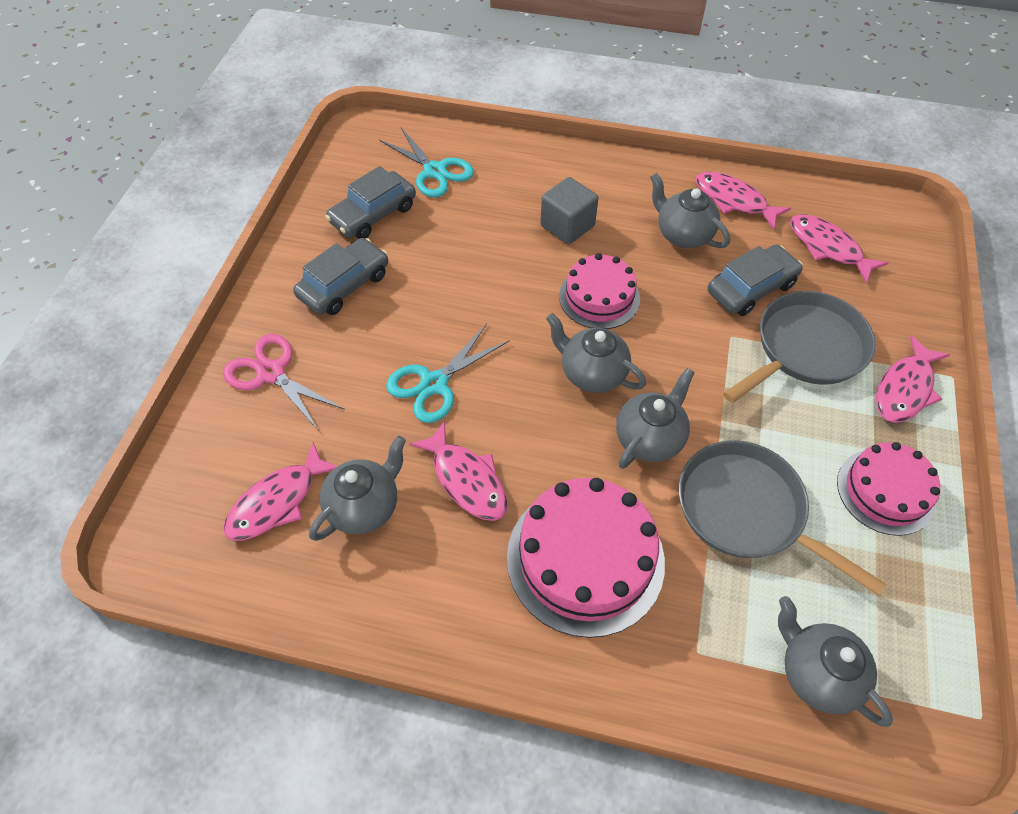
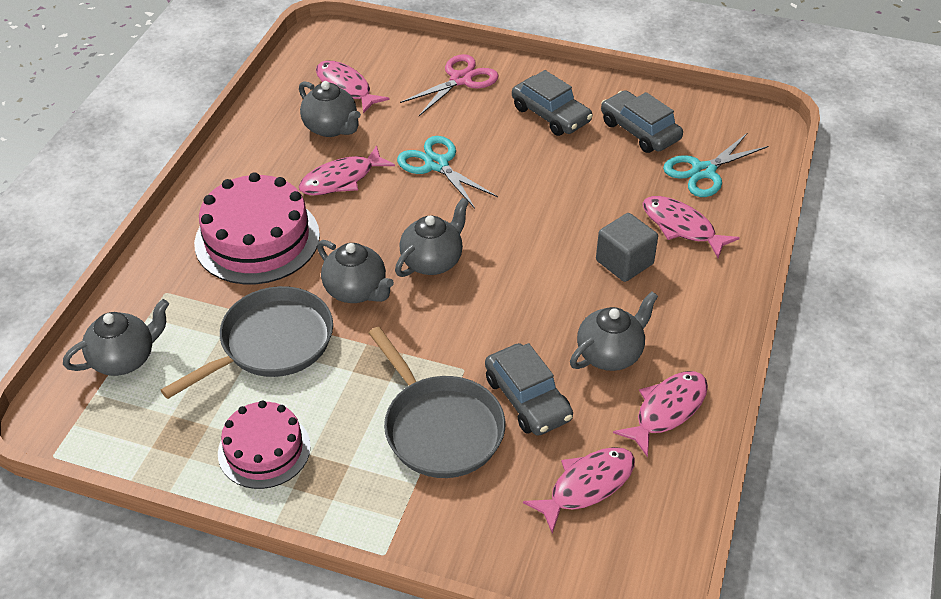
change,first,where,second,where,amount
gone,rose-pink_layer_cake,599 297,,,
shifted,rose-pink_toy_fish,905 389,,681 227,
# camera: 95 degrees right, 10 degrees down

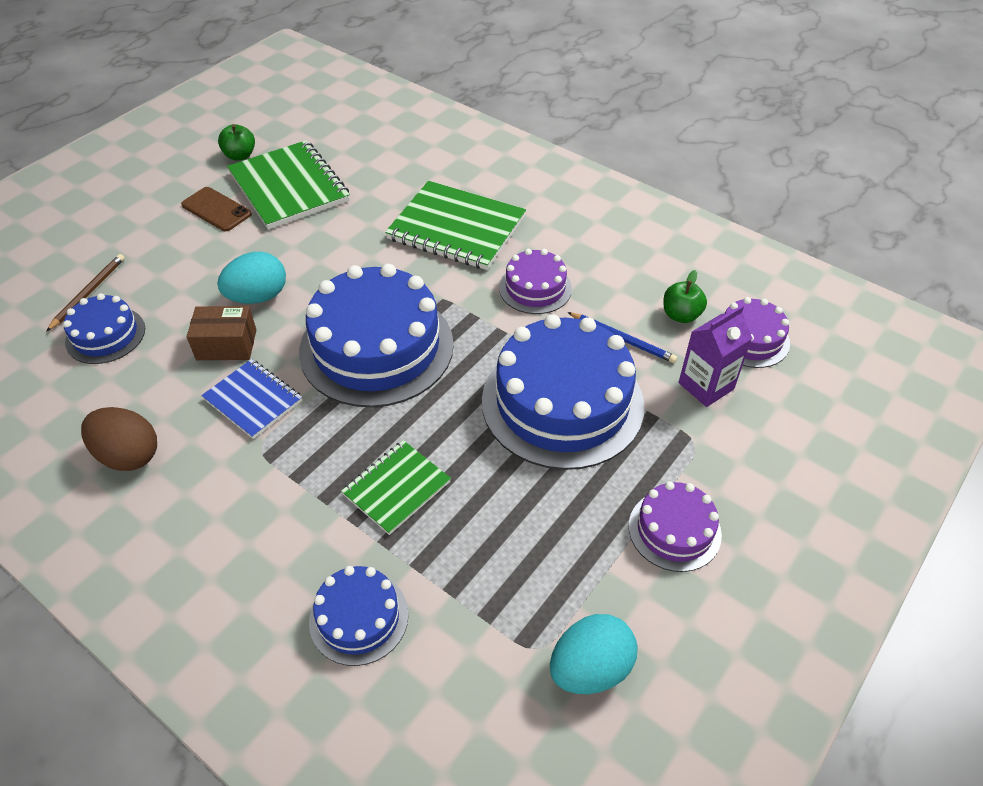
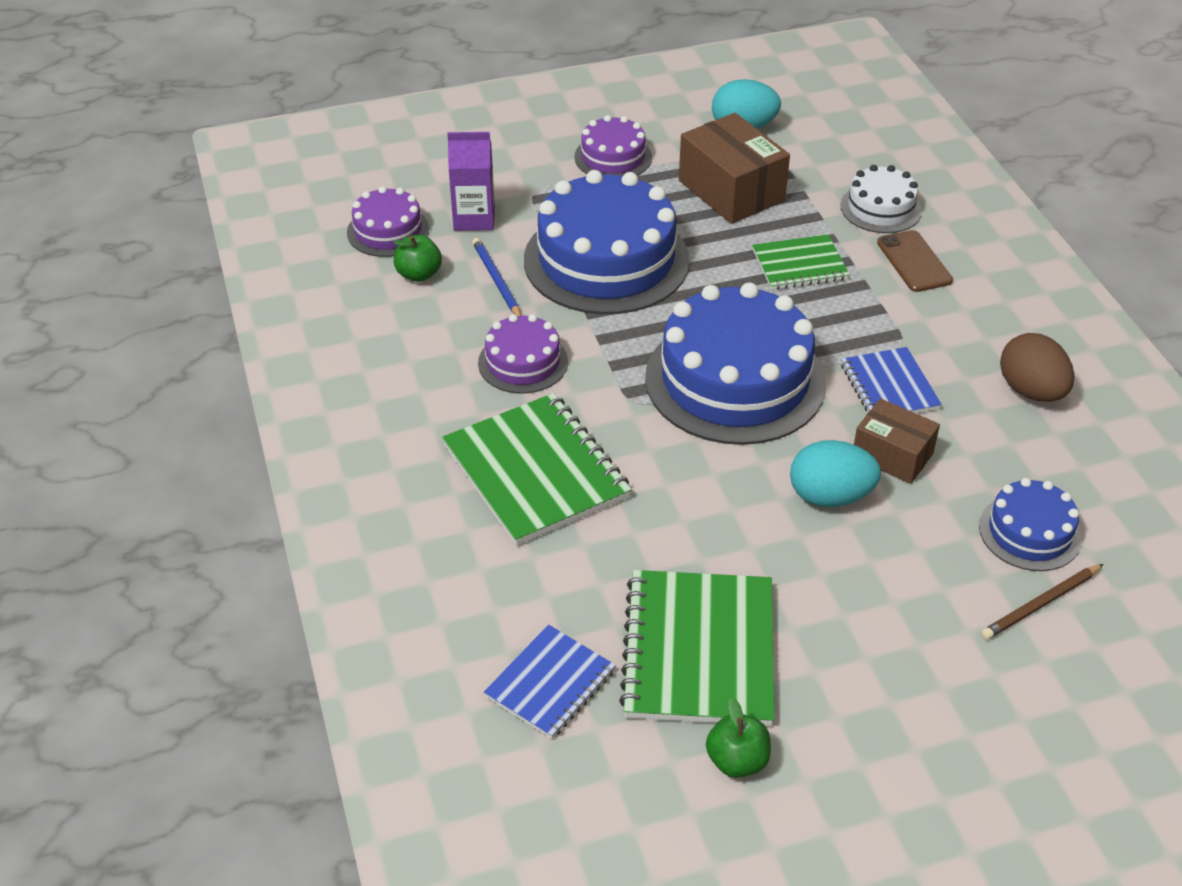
change,first,where,second,where,amount
shifted,dark_brown_mobile_phone,216 209,,914 262,
repainted,royal_blue_layer_cake,359 617,snow-white_layer_cake,880 208,
new,,,dark_brown_box,731 191,
new,,,royal_blue_notebook,550 683,
# camera: 145 degrees left, 5 degrees down

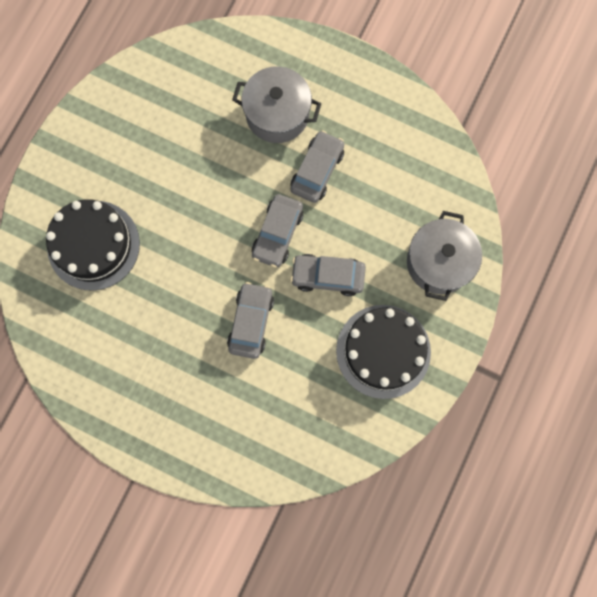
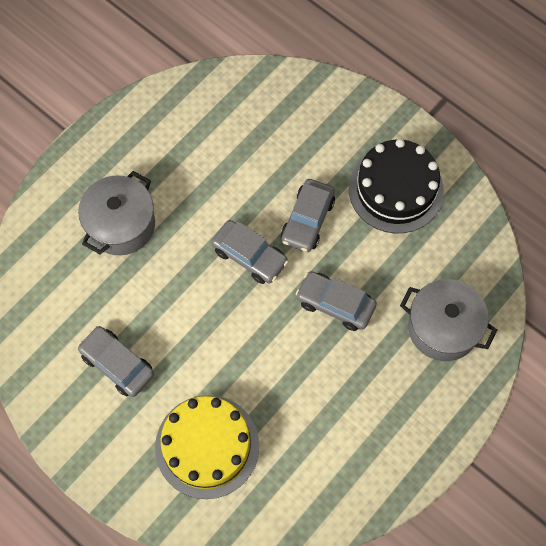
change,first,where,second,where,amount
shifted,grey_automobile,317 170,,117 364,
repainted,jet-black_layer_cake,93 245,yellow_layer_cake,207 446,
shifted,grey_stockpot,439 262,,443 328,
# camera: 75 degrees left, 10 degrees down

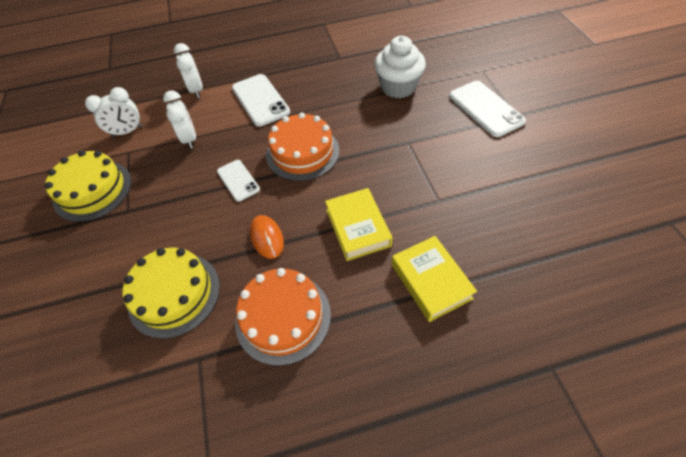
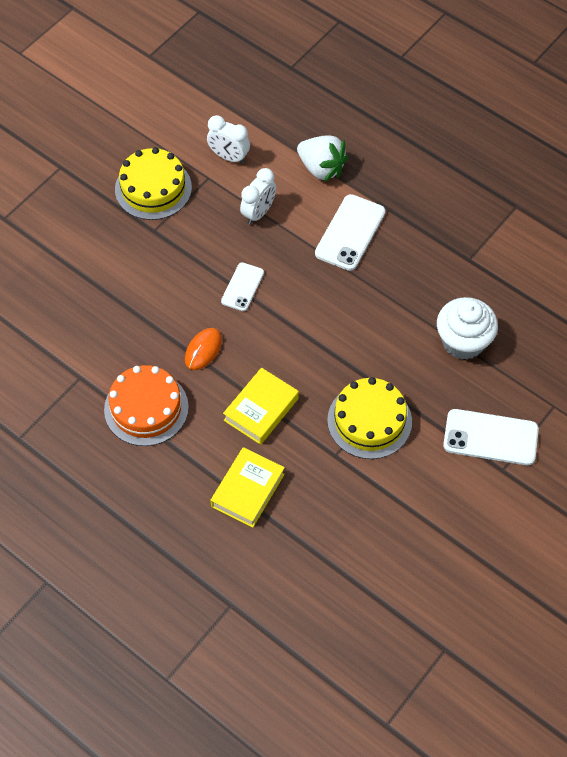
change,first,where,second,where,amount
swapped,snow-white_alarm_clock,197 90,snow-white_toy_strawberry,321 168,
rotated,snow-white_mobile_phone,485 109,,490 437,75 degrees clockwise
gone,orange_layer_cake,302 152,,,
shifted,yellow_layer_cake,174 294,,369 421,
# camera: 50 degrees right, 5 degrees up

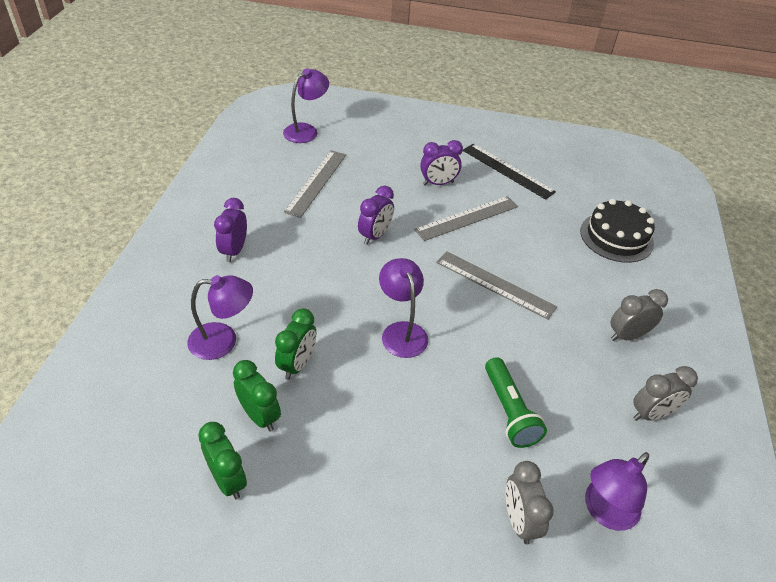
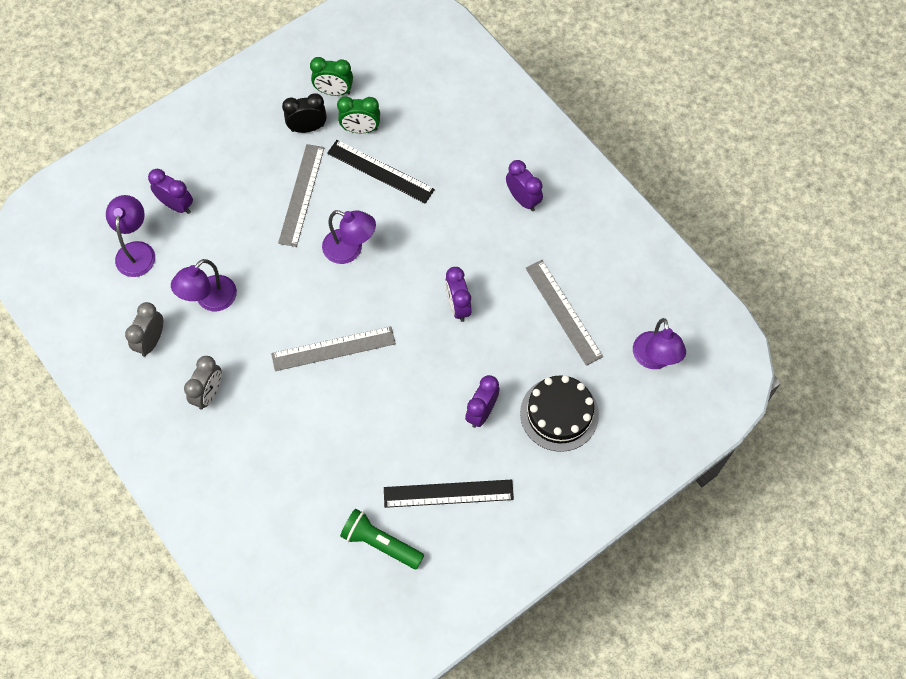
change,first,where,second,where,amount
shifted,grey_measuring_stick,467 218,,301 194,
shifted,jet-black_layer_cake,616 237,,559 414,
shifted,violet_lamp,223 341,,210 300,
swapped,green_alarm_clock,297 364,jet-black_measuring_stick,380 171,
shifted,green_pocket_torch,509 411,,380 543,
repainted,grey_alarm_clock,519 520,violet_alarm_clock,176 205,
new,,,jet-black_alarm_clock,307 128,
# camera: 135 degrees right, 20 degrees up

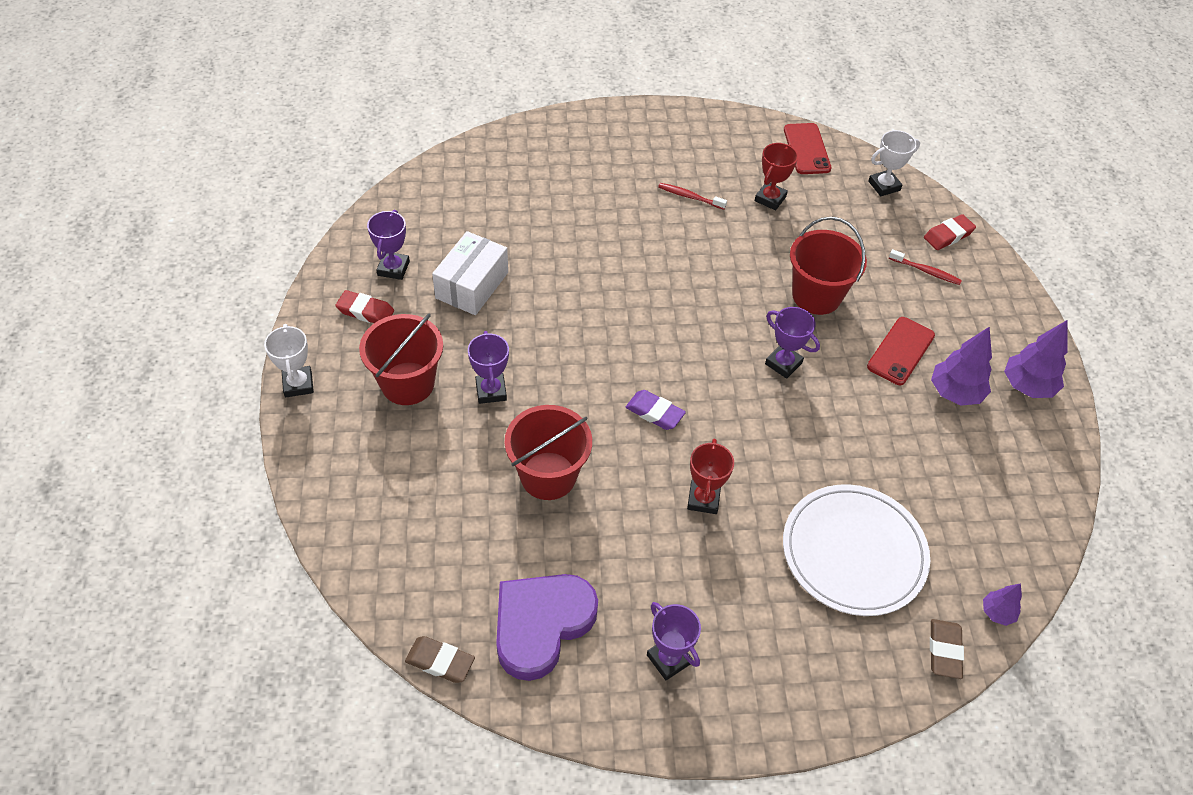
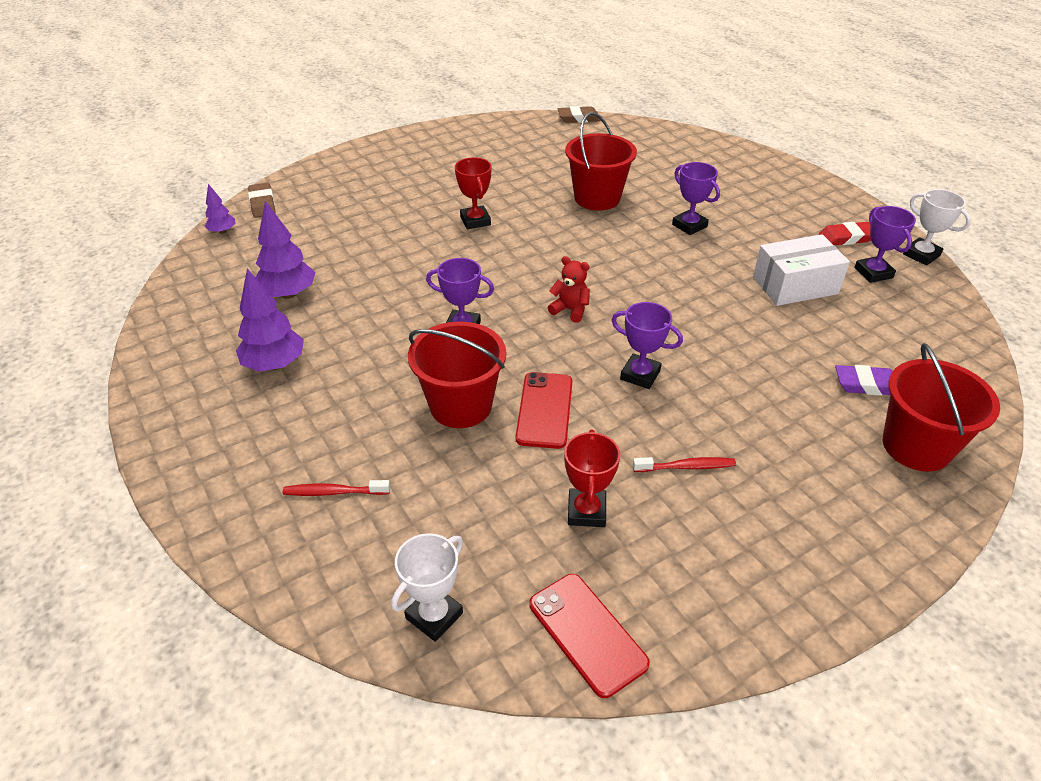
change,first,where,second,where,amount
gone,crimson_gum_eraser,948 235,,,
rotated,snow-white_box,472 285,,795 285,75 degrees clockwise
shifted,crimson_bucket,407 383,,916 446,
shifted,crimson_mobile_phone,900 351,,544 410,
shifted,violet_toy_tree,1027 386,,288 294,
shifted,snow-white_trophy,298 384,,921 255,
shifted,violet_gum_eraser,654 412,,866 385,
gone,snow-white_plate,854 552,,,
gone,violet_love_heart,541 625,,,
shifted,violet_trophy,669 659,,640 375,
new,,,crimson_teddy,570 310,
# camera: 155 degrees right, 10 degrees down

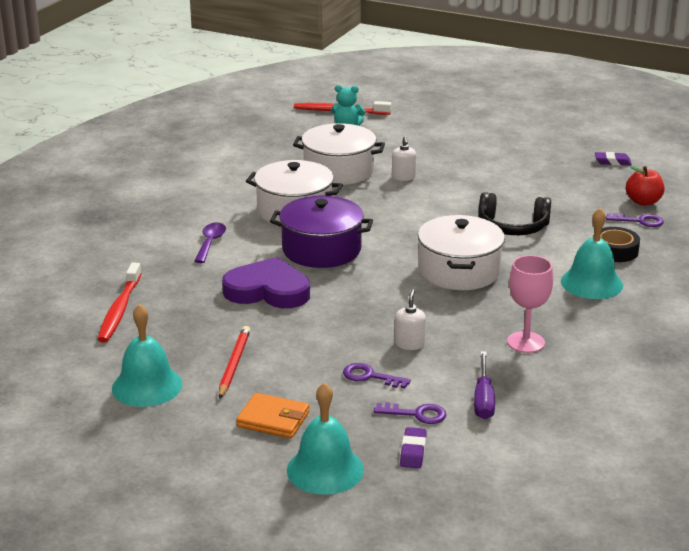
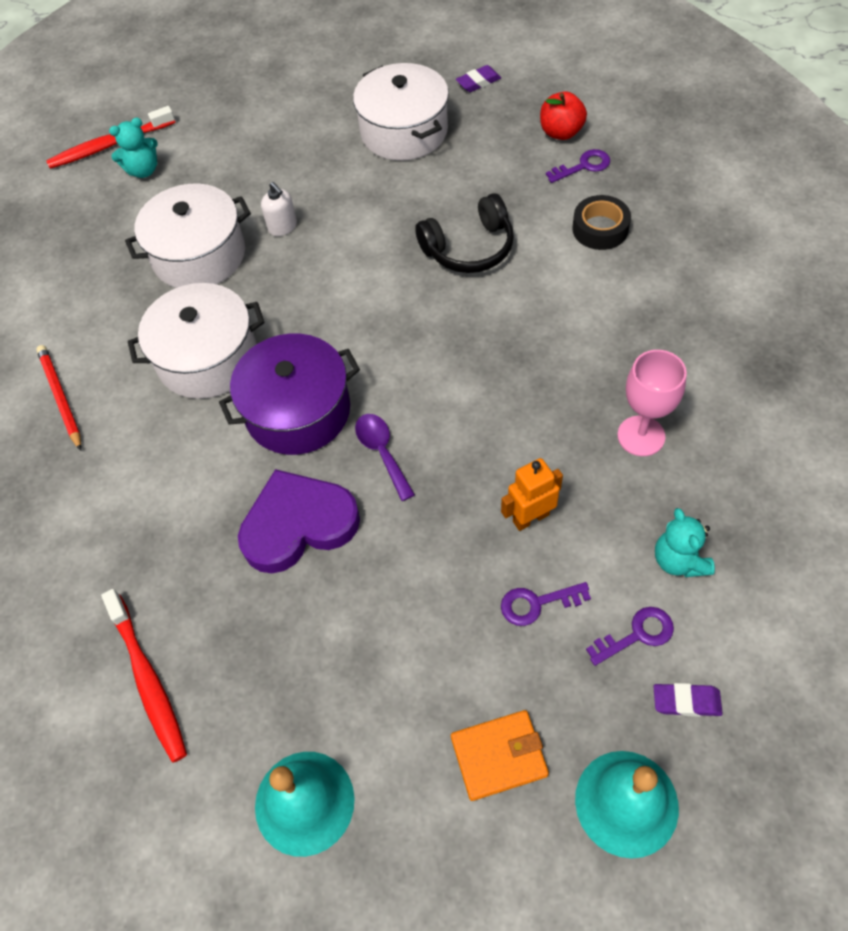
change,first,where,second,where,amount
gone,teal_hand_bell,591 283,,,
shifted,snow-white_stockpot,459 271,,404 131,
shifted,violet_teaspoon,210 243,,382 452,
swapped,snow-white_soap_dispenser,409 344,orange_toy_robot,530 518,
shifted,crimson_lead_pencil,234 364,,61 398,
swapped,violet_flat_screwdriver,483 399,teal_teddy,679 560,
rotated,violet_gum_eraser,413 451,,686 701,60 degrees counterclockwise
# camera: 30 degrees left, 30 degrees up

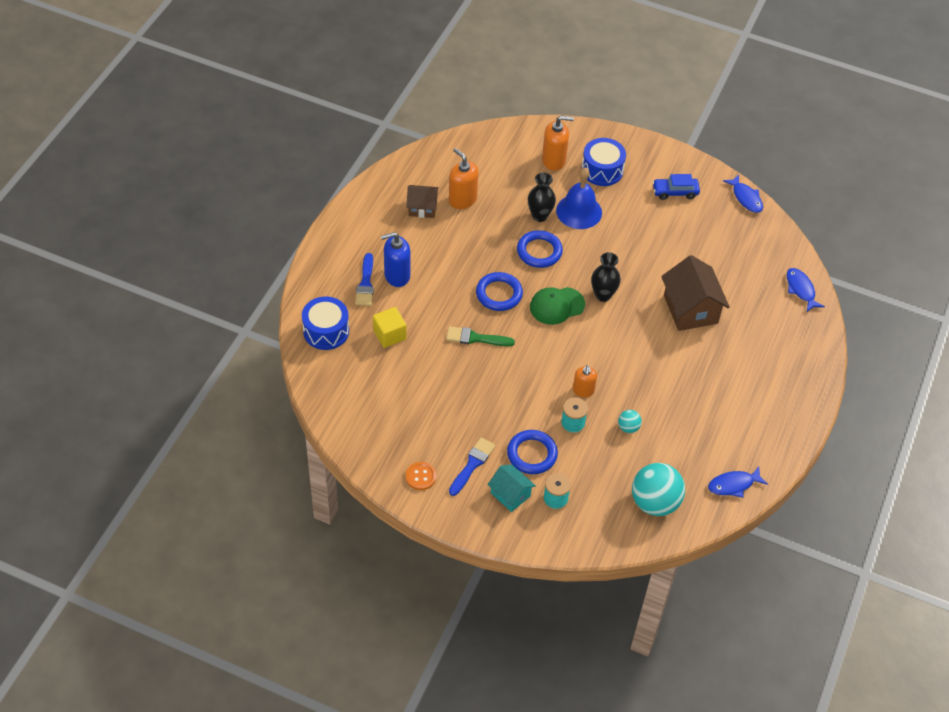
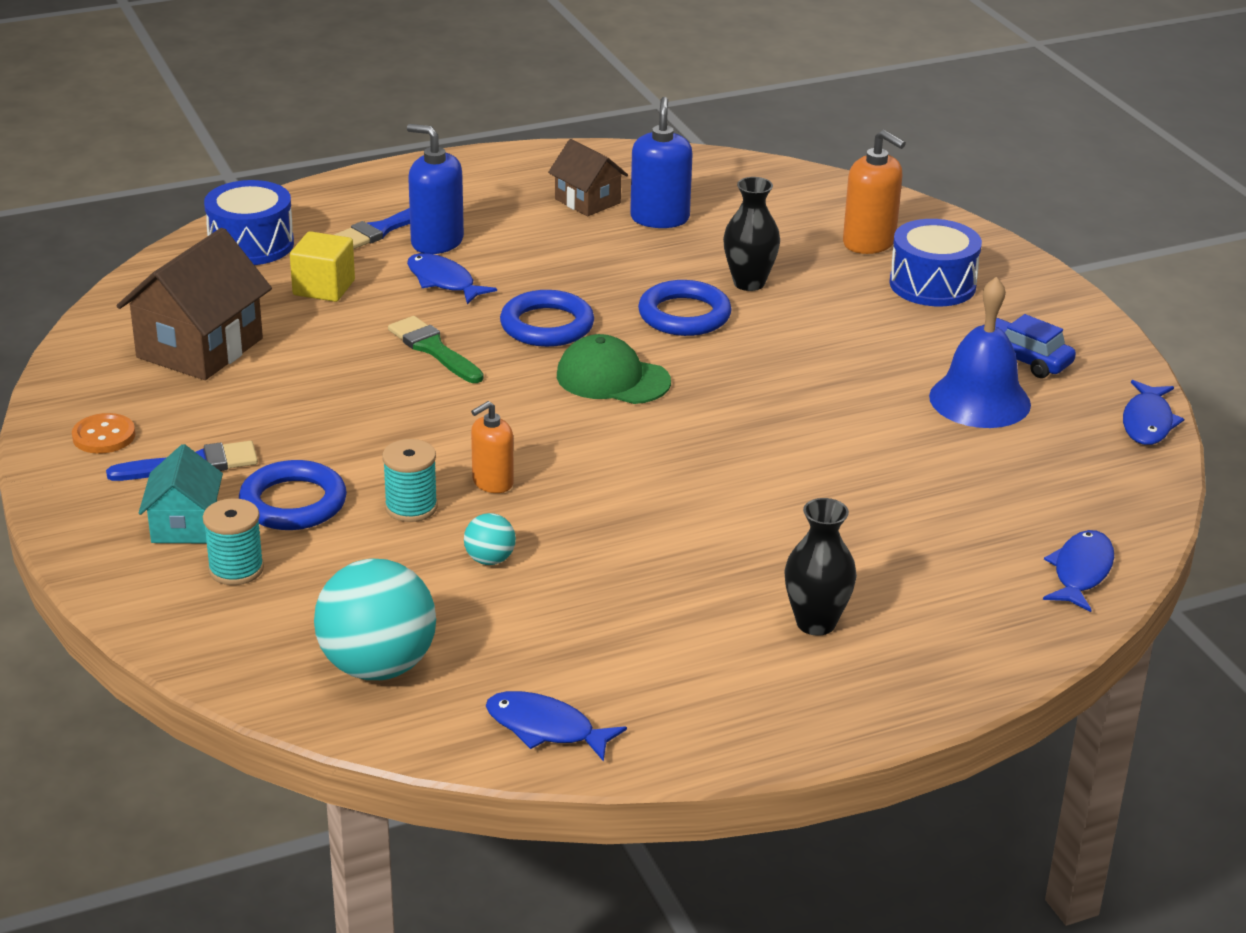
change,first,where,second,where,amount
repainted,orange_soap_dispenser,462 199,royal_blue_soap_dispenser,660 218,
shifted,royal_blue_hand_bell,579 211,,979 400,
shifted,jet-black_flower_vase,603 295,,816 623,
shifted,dark_brown_cottage,690 309,,199 348,
new,,,royal_blue_toy_fish,443 281,
# camera: 45 degrees right, 20 degrees down

